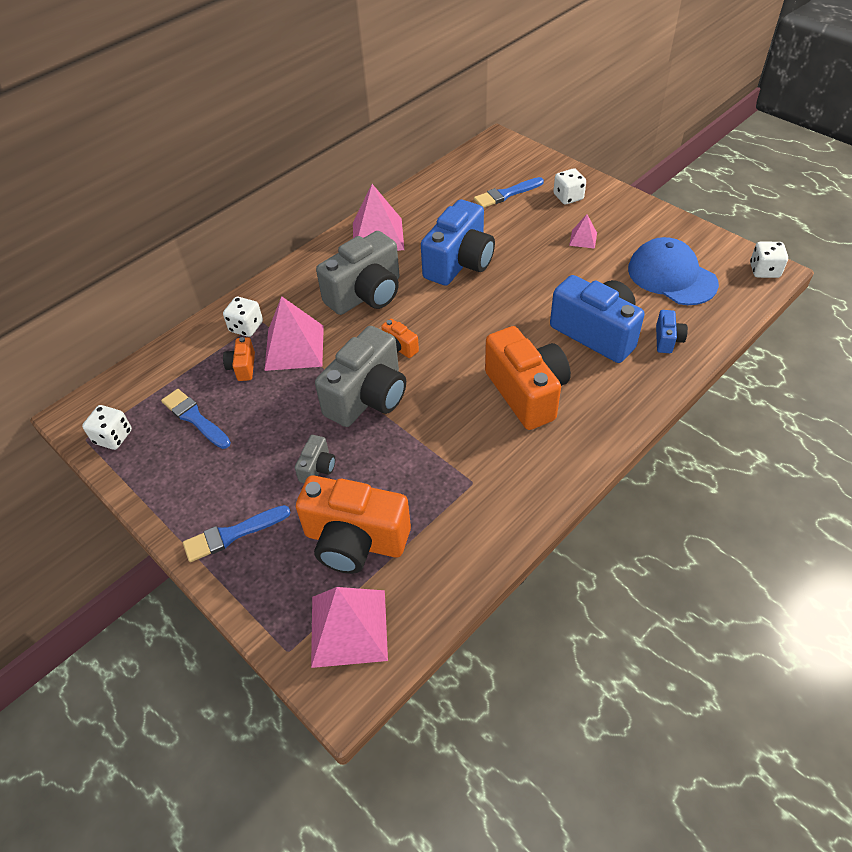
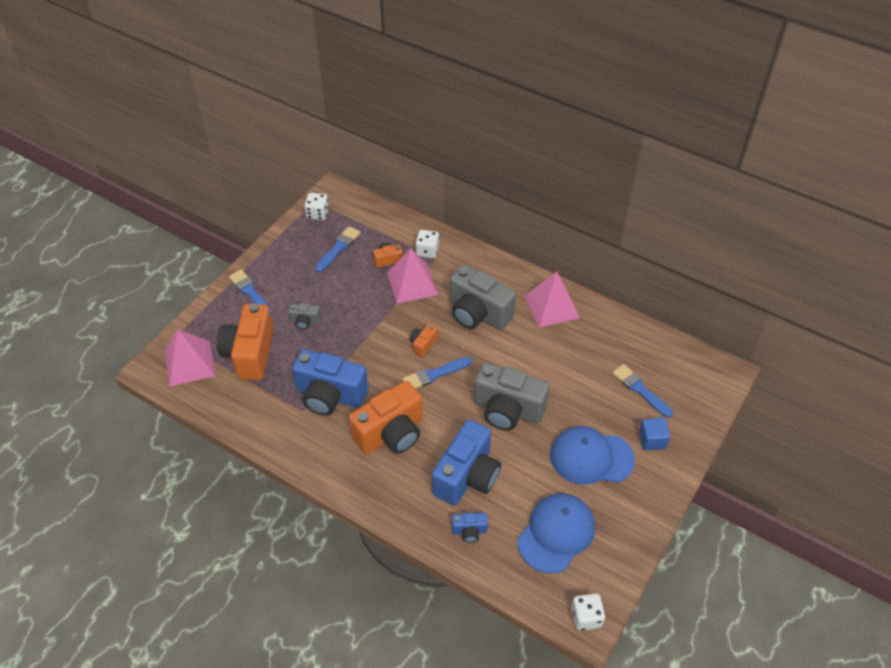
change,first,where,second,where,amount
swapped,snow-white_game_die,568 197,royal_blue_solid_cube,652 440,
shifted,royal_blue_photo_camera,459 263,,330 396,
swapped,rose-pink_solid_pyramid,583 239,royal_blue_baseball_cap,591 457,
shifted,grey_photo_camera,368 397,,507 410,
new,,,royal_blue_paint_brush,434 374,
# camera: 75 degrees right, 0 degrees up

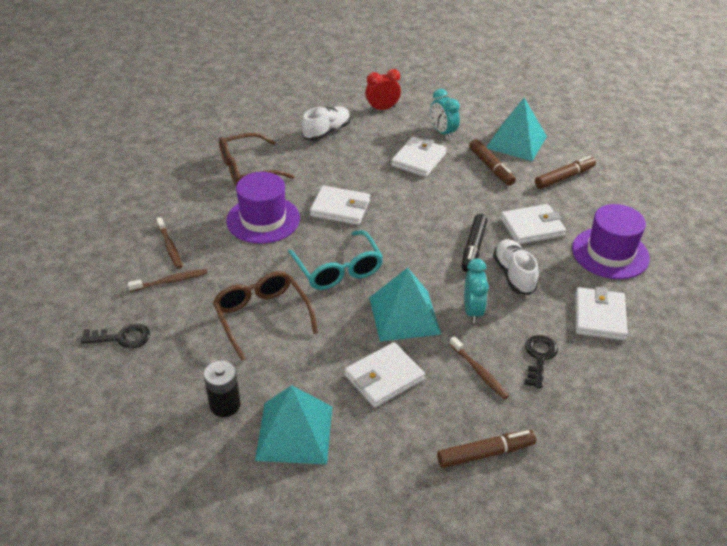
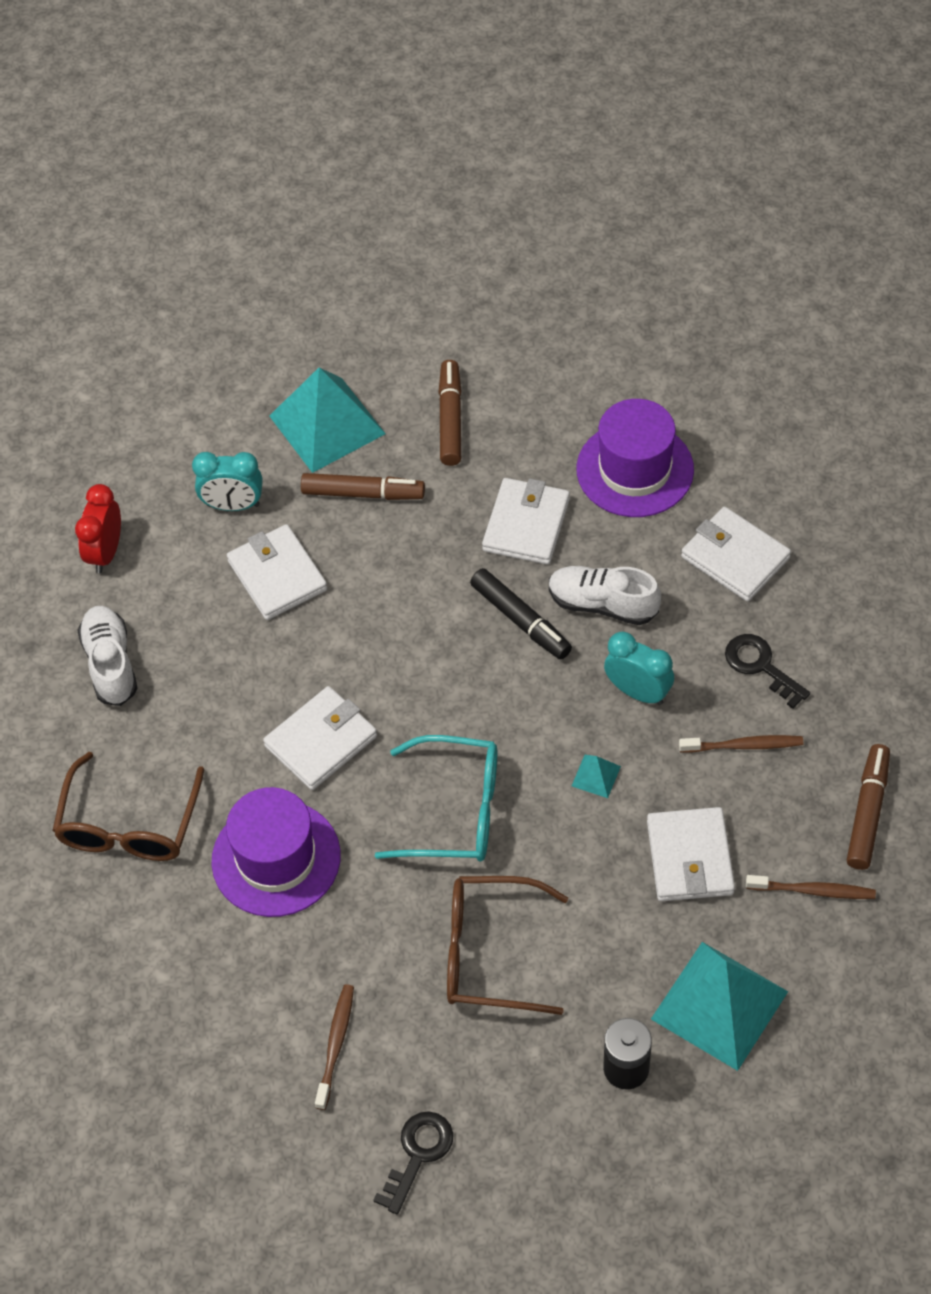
change,first,where,second,where,amount
shifted,dark_brown_toothbrush,170 246,,812 891,
scaled,teal_solid_pyramid,404 315,,596 776,x0.41
# camera: 55 degrees left, 15 degrees up

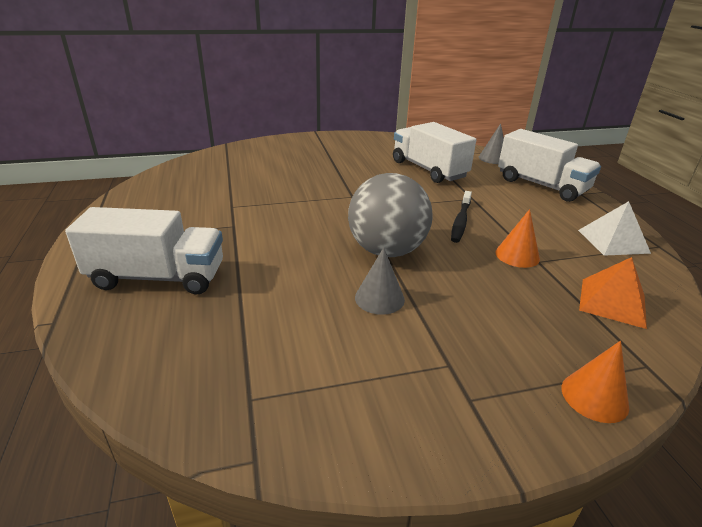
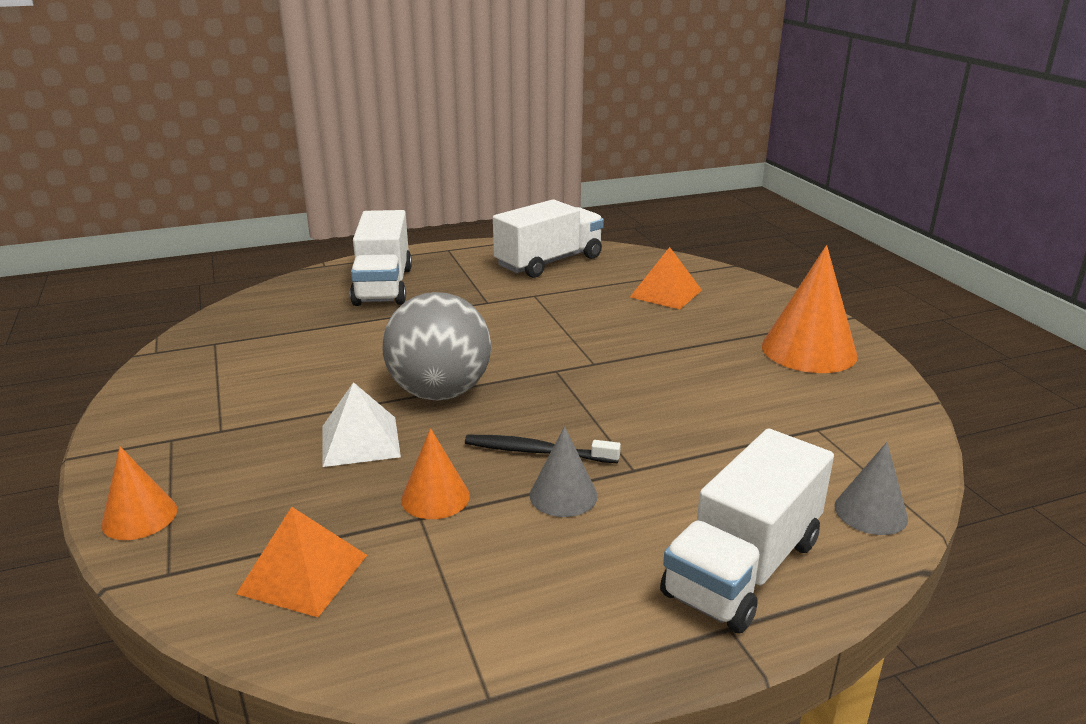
change,first,where,second,where,amount
shifted,snow-white_lorry,428 170,,549 262,
shifted,snow-white_solid_pyramid,613 241,,360 441,
shifted,grey_cone_shape,379 298,,563 495,
new,,,orange_cone_shape,809 350,
new,,,orange_solid_pyramid,666 293,
# camera: 85 degrees right, 5 degrees down

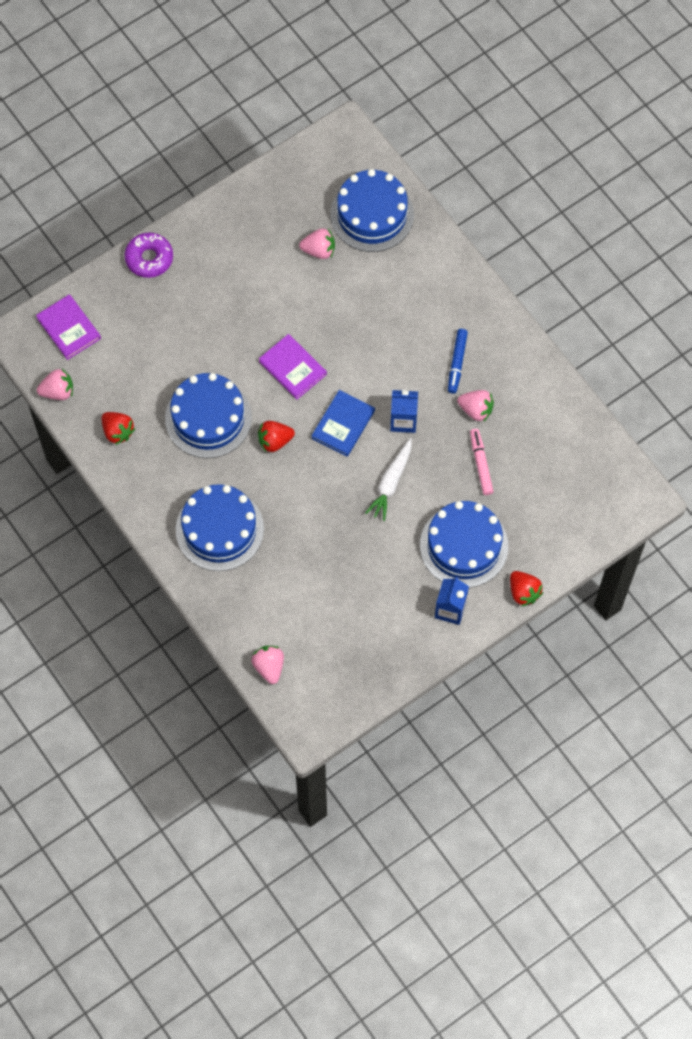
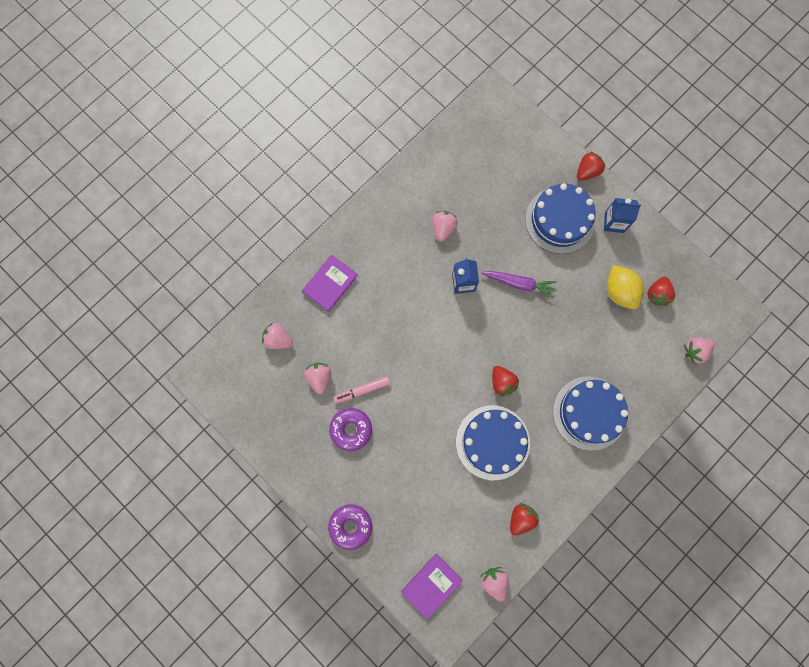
change,first,where,second,where,amount
swapped,royal_blue_layer_cake,372 214,rose-pink_toy_strawberry,278 339,
gone,royal_blue_felt_pen,457 363,,,
shifted,violet_hardcover,293 368,,330 283,
gone,royal_blue_hardcover,343 424,,,
shifted,rose-pink_felt_pen,480 464,,362 390,
repainted,snow-white_toy_carrot,391 482,violet_toy_carrot,519 283,
new,,,yellow_lemon,619 291,
new,,,crimson_toy_strawberry,657 294,
new,,,violet_donut,351 429,
# camera: 100 degrees left, 10 degrees up

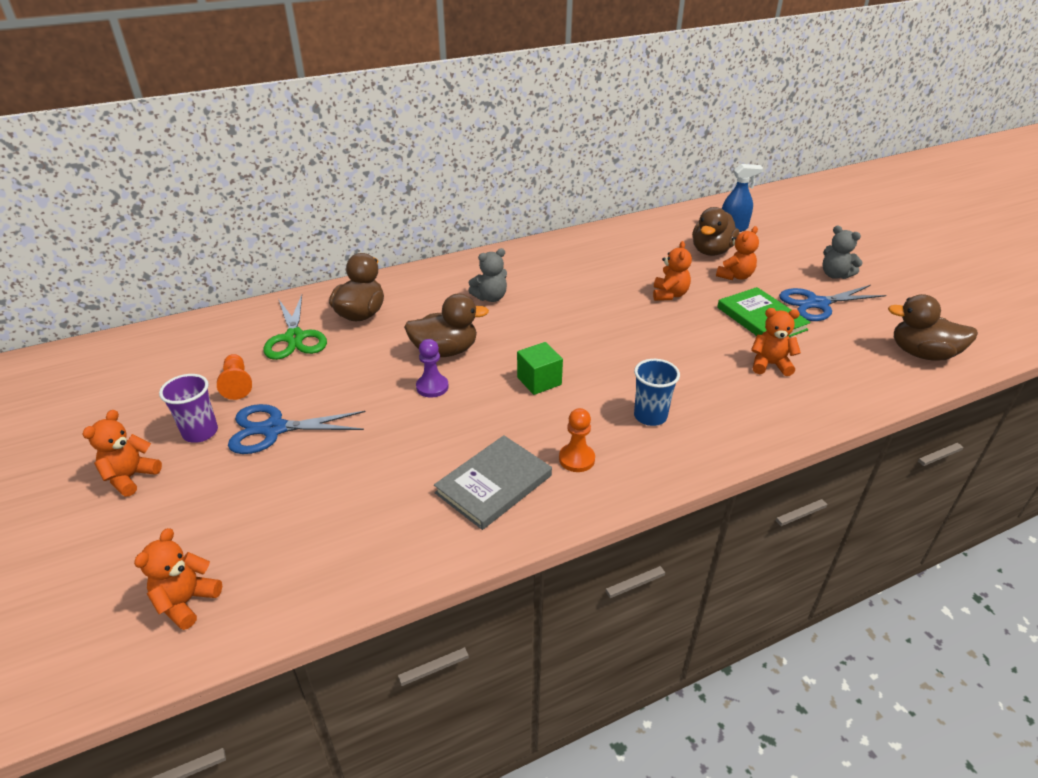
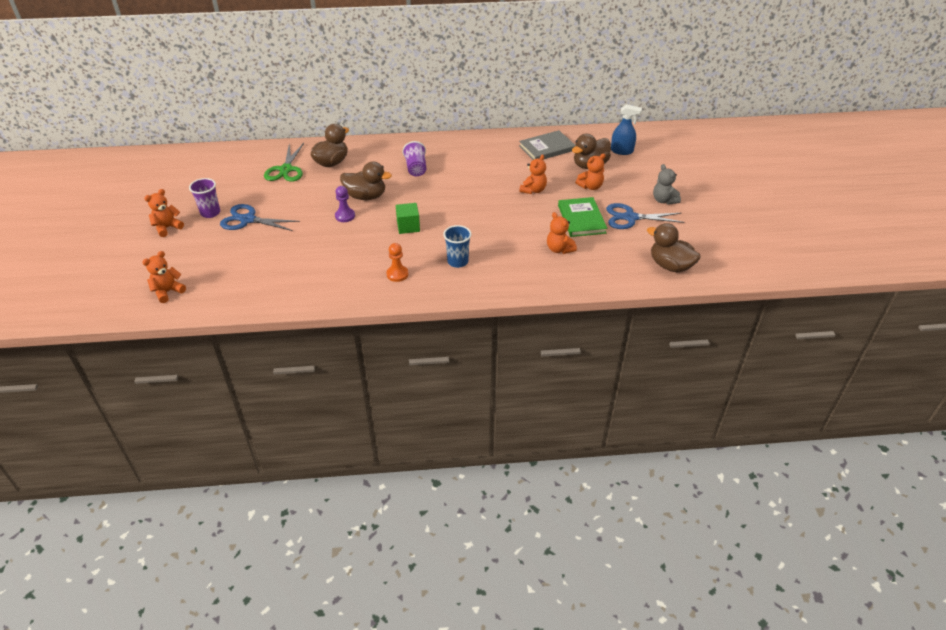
change,first,where,second,where,amount
swapped,grey_teddy,490 297,violet_beaker,416 168,
rotated,orange_teddy,770 365,,559 249,150 degrees counterclockwise
gone,orange_chess_pawn,237 384,,,
shifted,grey_hardcover,494 484,,547 148,
# camera: 20 degrees right, 5 degrees up

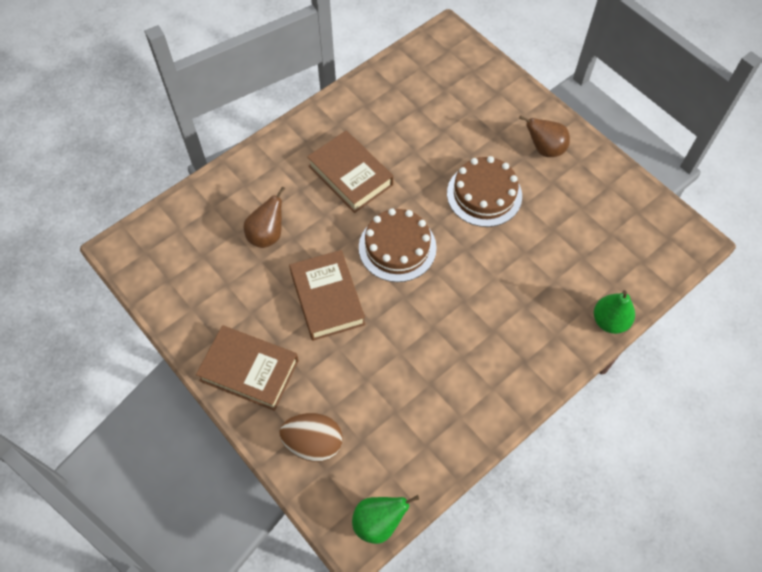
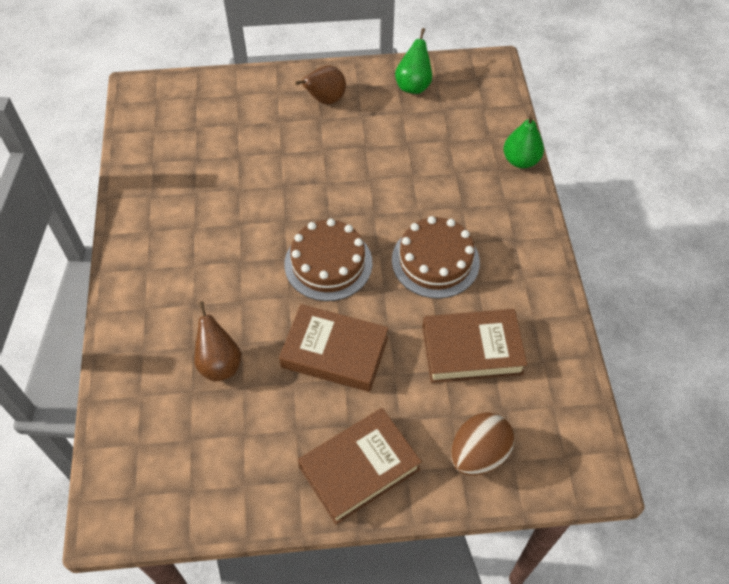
change,first,where,second,where,amount
shifted,dark_brown_hardcover,350 175,,472 350,
shifted,dark_brown_layer_cake,484 194,,435 261,
shifted,green_toy_pear,378 522,,413 85,
# camera: 55 degrees left, 5 degrees down

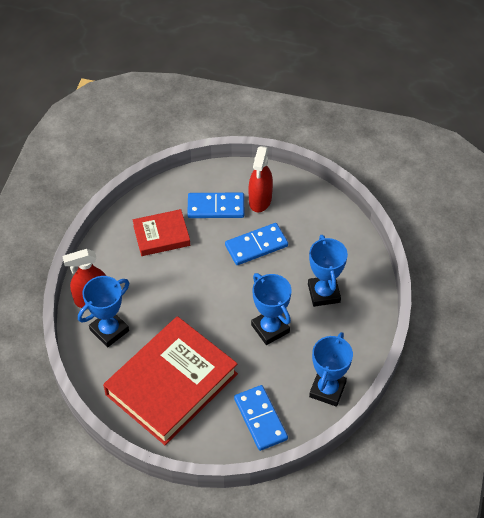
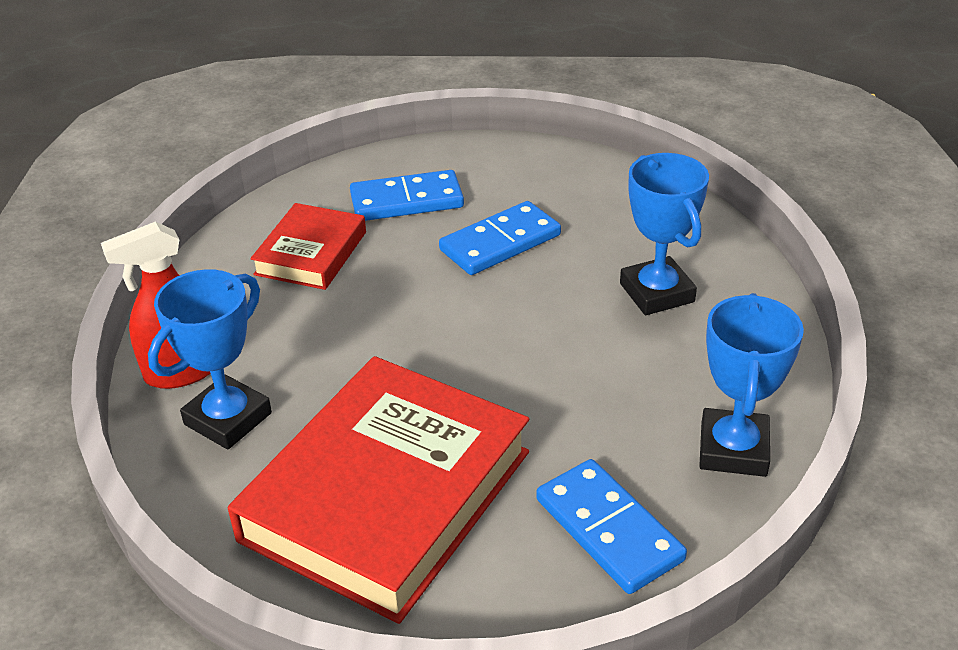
change,first,where,second,where,amount
gone,crimson_spray_bottle,260 200,,,
rotated,crimson_hardcover,161 235,,311 253,45 degrees counterclockwise
gone,royal_blue_trophy,270 328,,,
# camera: 10 degrees left, 15 degrees down

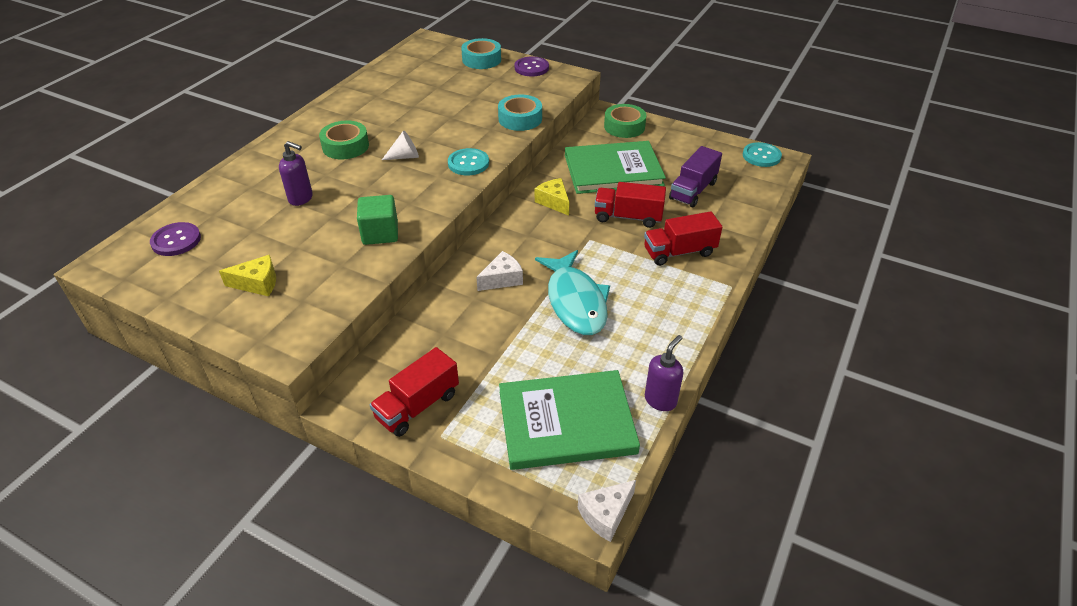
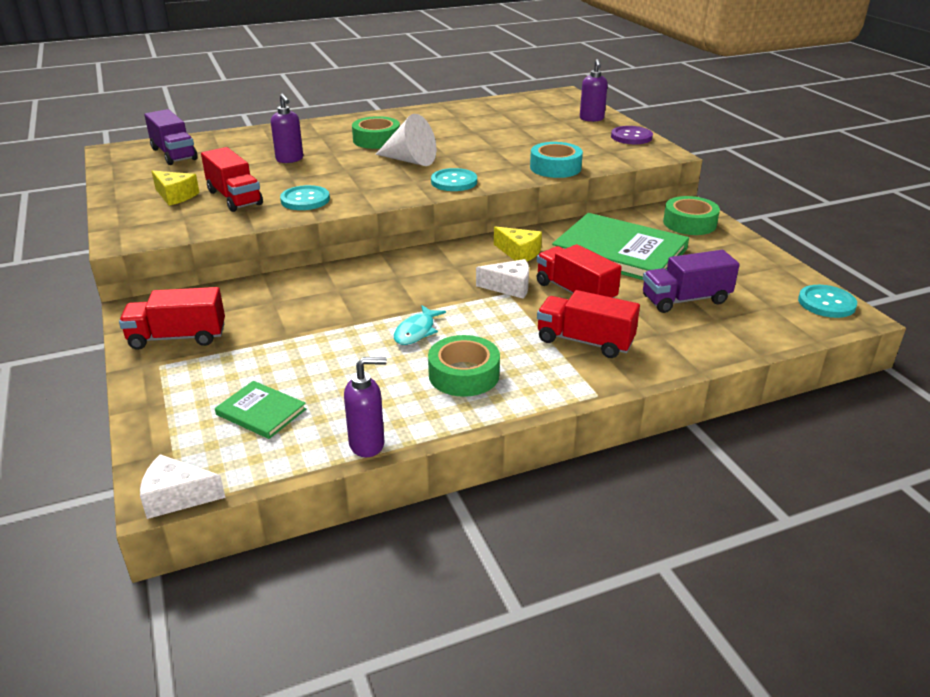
change,first,where,second,where,amount
swapped,teal_sticky_tape,481 60,violet_soap_dispenser,591 119,
scaled,snow-white_cone_shape,405 156,,410 160,x1.60
rotated,yellow_cheese_wedge,554 202,,519 253,120 degrees clockwise
swapped,green_solid_cube,380 233,teal_shirt_button,305 200,
swapped,violet_shirt_button,176 240,violet_lorry,174 154,
scaled,teal_toy_fish,575 301,,416 331,x0.50
shifted,snow-white_cheese_wedge,502 279,,509 287,
scaled,green_hardcover,566 422,,261 412,x0.48
new,,,crimson_lorry,234 198,
new,,,green_sticky_tape,464 375,
# camera: 40 degrees right, 10 degrees down

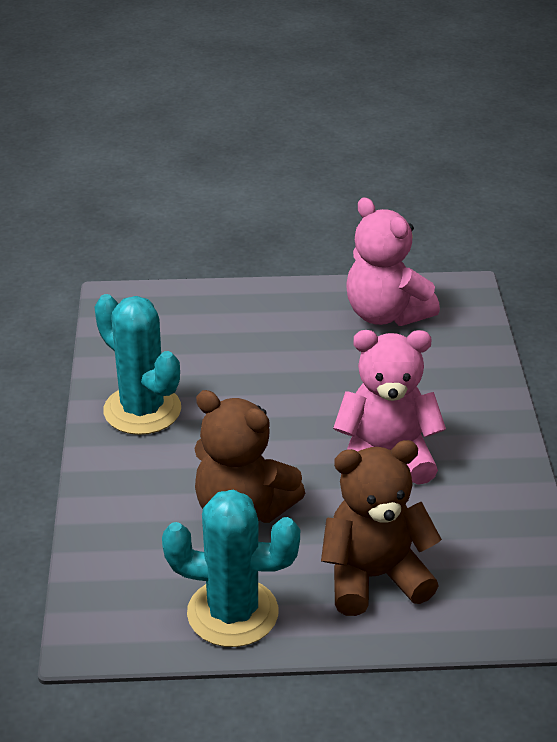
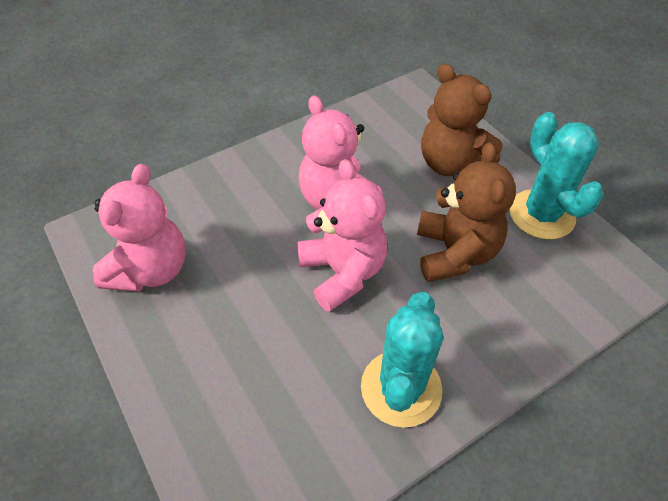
change,first,where,second,where,amount
new,,,rose-pink_teddy,342 272,
# camera: 120 degrees left, 15 degrees up

